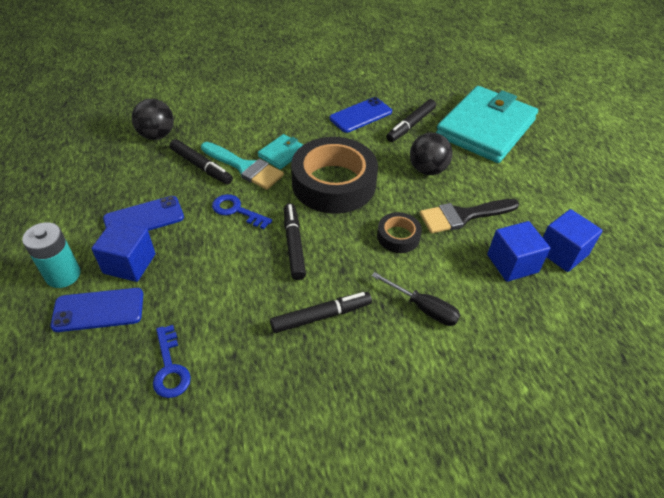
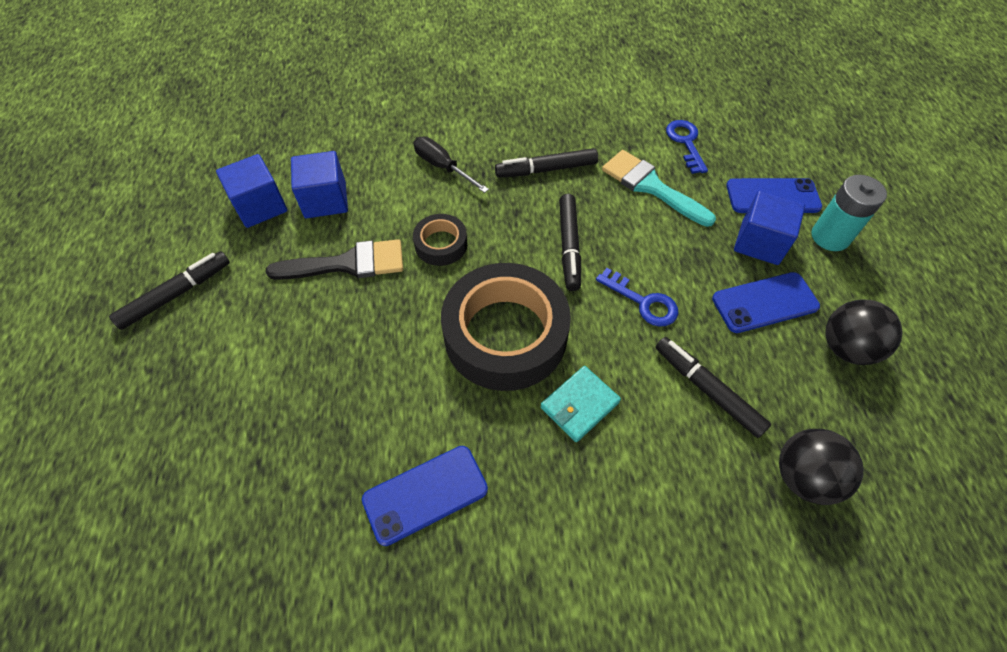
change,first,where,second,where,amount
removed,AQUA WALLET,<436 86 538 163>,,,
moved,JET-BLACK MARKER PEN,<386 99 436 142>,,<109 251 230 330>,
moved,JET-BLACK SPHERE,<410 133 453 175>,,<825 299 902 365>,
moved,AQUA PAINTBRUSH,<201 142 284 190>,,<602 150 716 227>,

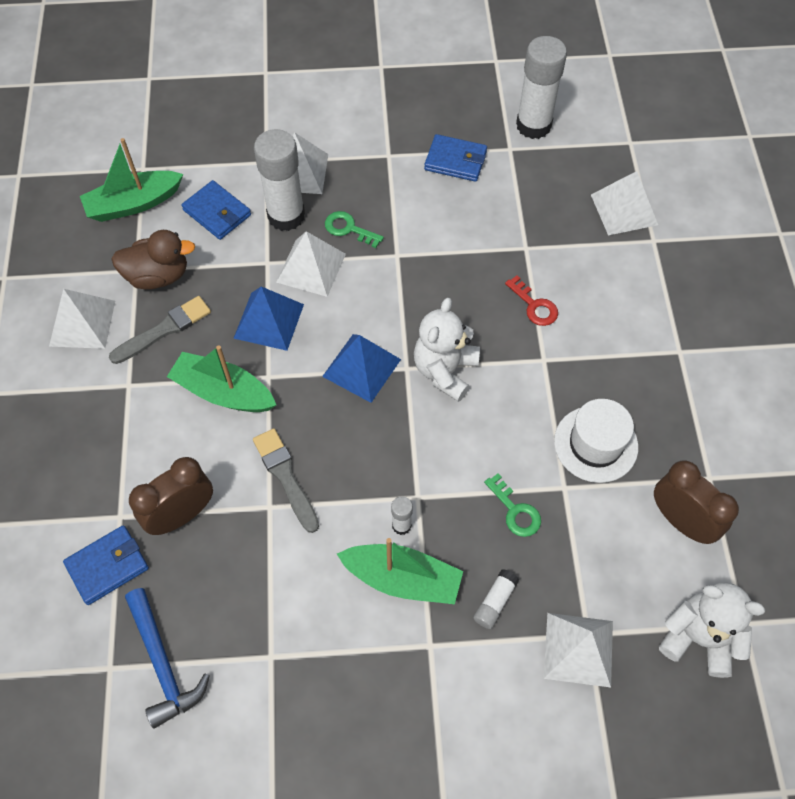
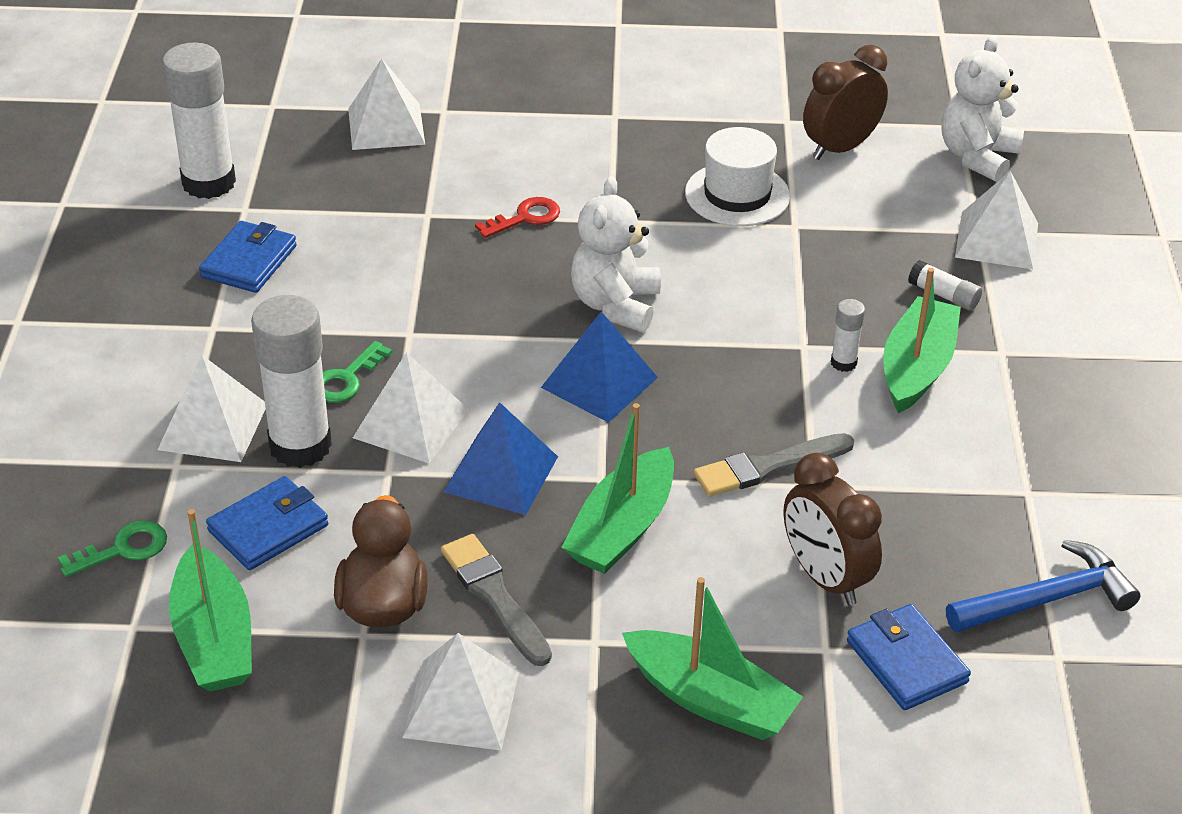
change,first,where,second,where,amount
turned,PURE WHITE TEDDY BEAR,<414 298 480 402>,,<571 176 661 332>,75 degrees clockwise
moved,GREEN DOOR KEY,<484 473 541 537>,,<58 521 167 577>,
added,,,GREEN TOY BOAT,<622 577 803 740>,

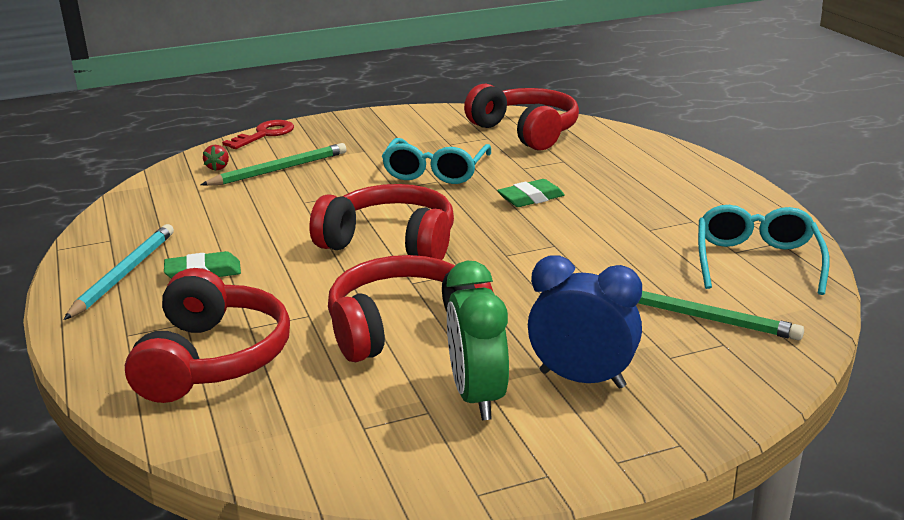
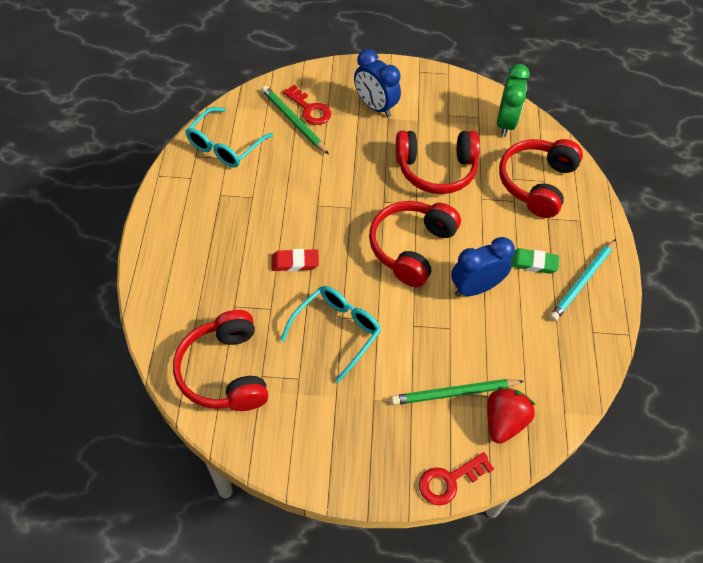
change,first,where,second,where,amount
resized,RED STRAWBERRY,<203 145 229 170>,,<487 387 535 444>,x2.07
recoloured,GREEN GUM ERASER,<497 179 565 207>,RED GUM ERASER,<271 249 319 271>,
turned,RED HEADSET,<309 184 454 260>,,<369 201 461 287>,75 degrees clockwise
moved,GREEN BEDSIDE CLOCK,<446 261 509 420>,,<497 64 530 137>,
added,,,RED DOOR KEY,<283 85 331 125>,
added,,,COBALT BEDSIDE CLOCK,<451 237 515 297>,

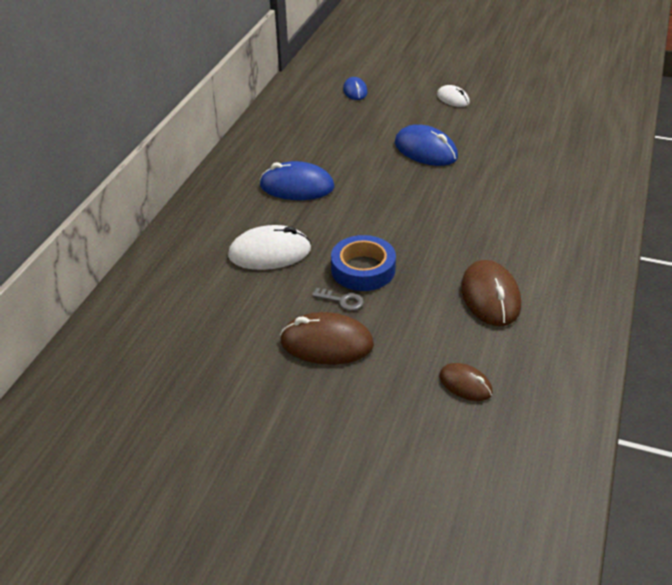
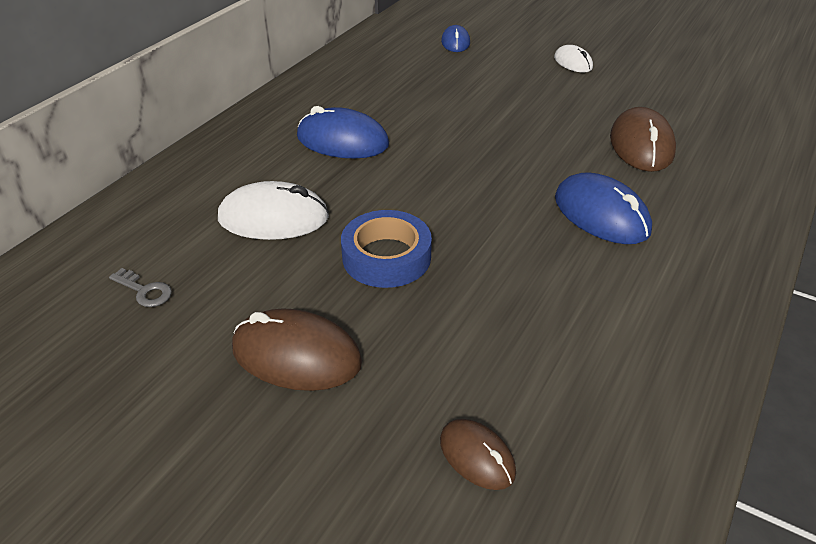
change,first,where,second,where,amount
moved,COBALT PC MOUSE,<395 125 458 166>,,<555 172 652 244>,
moved,BROWN PC MOUSE,<461 260 521 326>,,<610 107 676 172>,
moved,GREY DOOR KEY,<312 288 364 311>,,<109 268 172 307>,

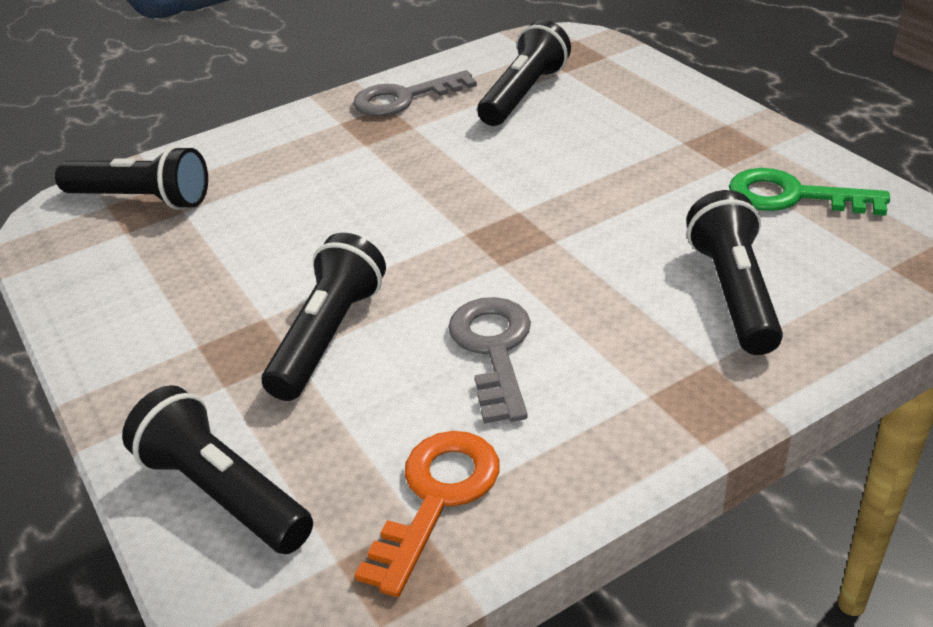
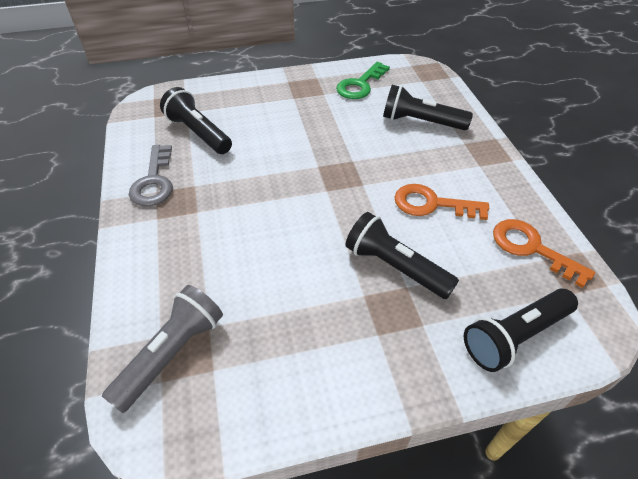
change,first,where,second,where,amount
recoloured,JET-BLACK TORCH,<55 145 208 210>,GREY TORCH,<102 285 223 413>,
recoloured,GREY DOOR KEY,<448 297 531 423>,ORANGE DOOR KEY,<394 184 489 220>,

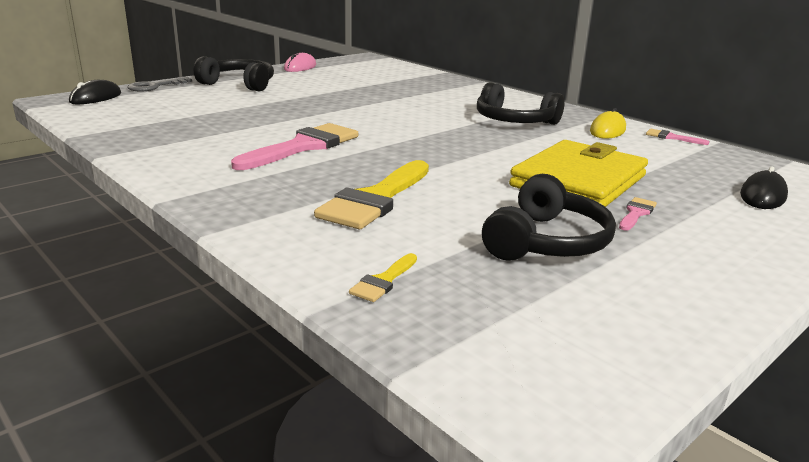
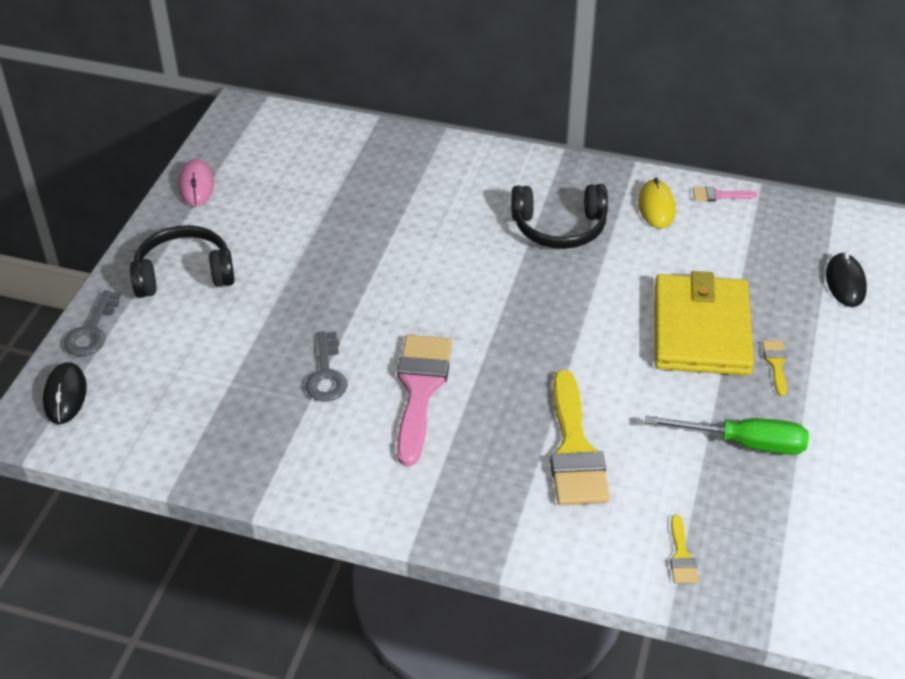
change,first,where,second,where,amount
replaced,JET-BLACK HEADSET,<482 174 616 261>,GREEN FLAT SCREWDRIVER,<645 415 809 455>,
recoloured,PINK PAINTBRUSH,<619 197 657 230>,BRIGHT YELLOW PAINTBRUSH,<762 340 787 396>,
added,,,GREY DOOR KEY,<305 331 348 401>,

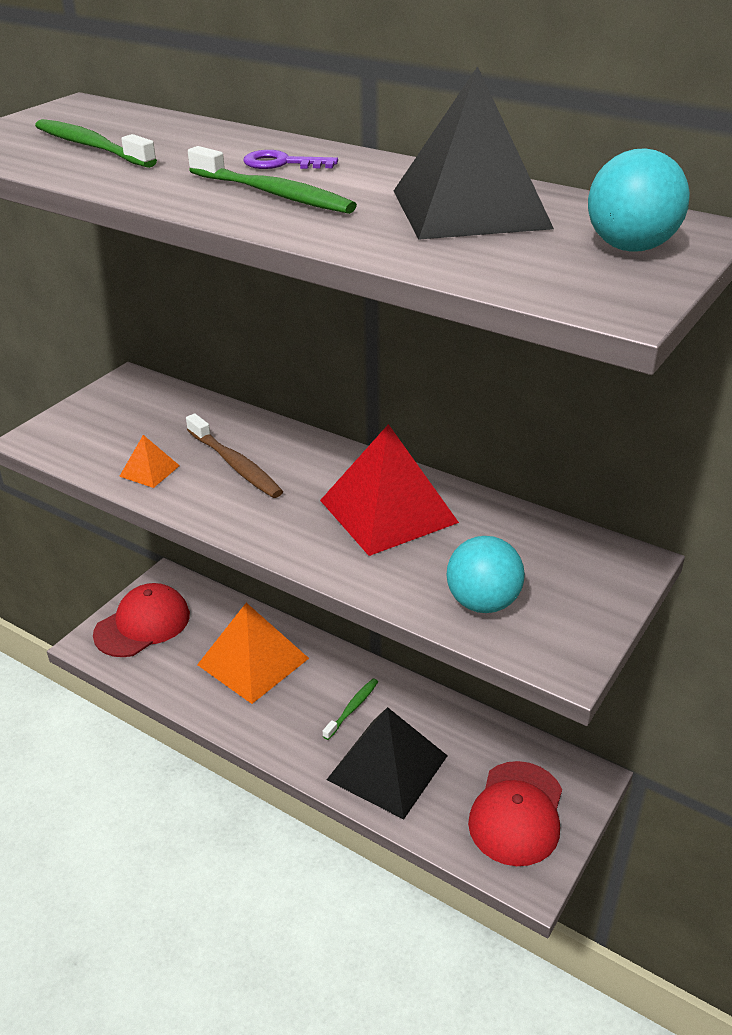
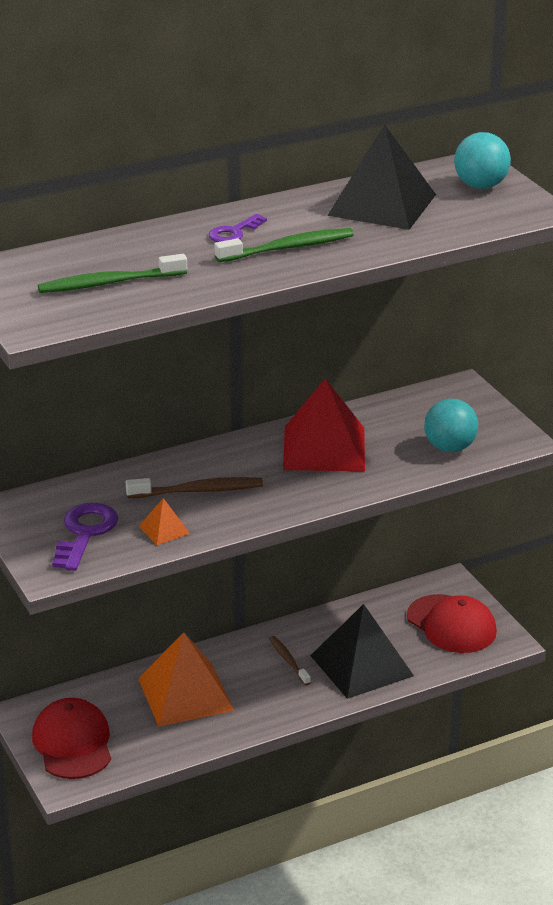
change,first,where,second,where,amount
recoloured,GREEN TOOTHBRUSH,<323 678 378 740>,BROWN TOOTHBRUSH,<269 636 311 685>,
added,,,VIOLET DOOR KEY,<52 503 118 571>,

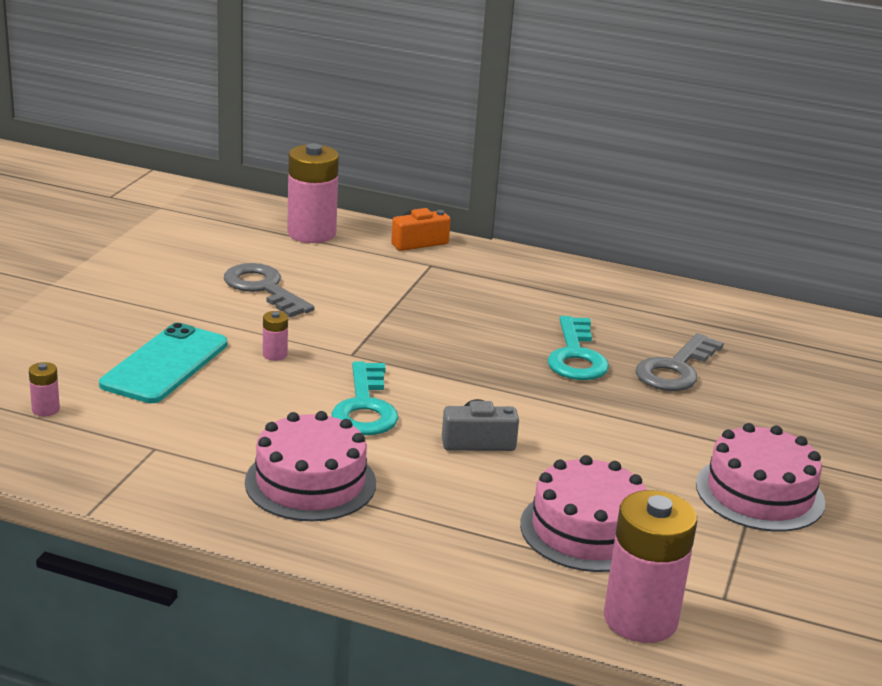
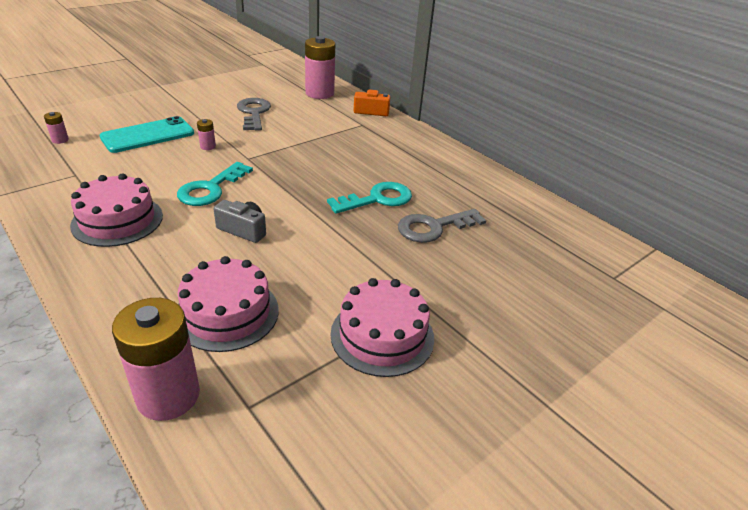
change,first,where,second,where,amount
turned,AQUA DOOR KEY,<547 316 609 380>,,<327 182 412 214>,150 degrees counterclockwise

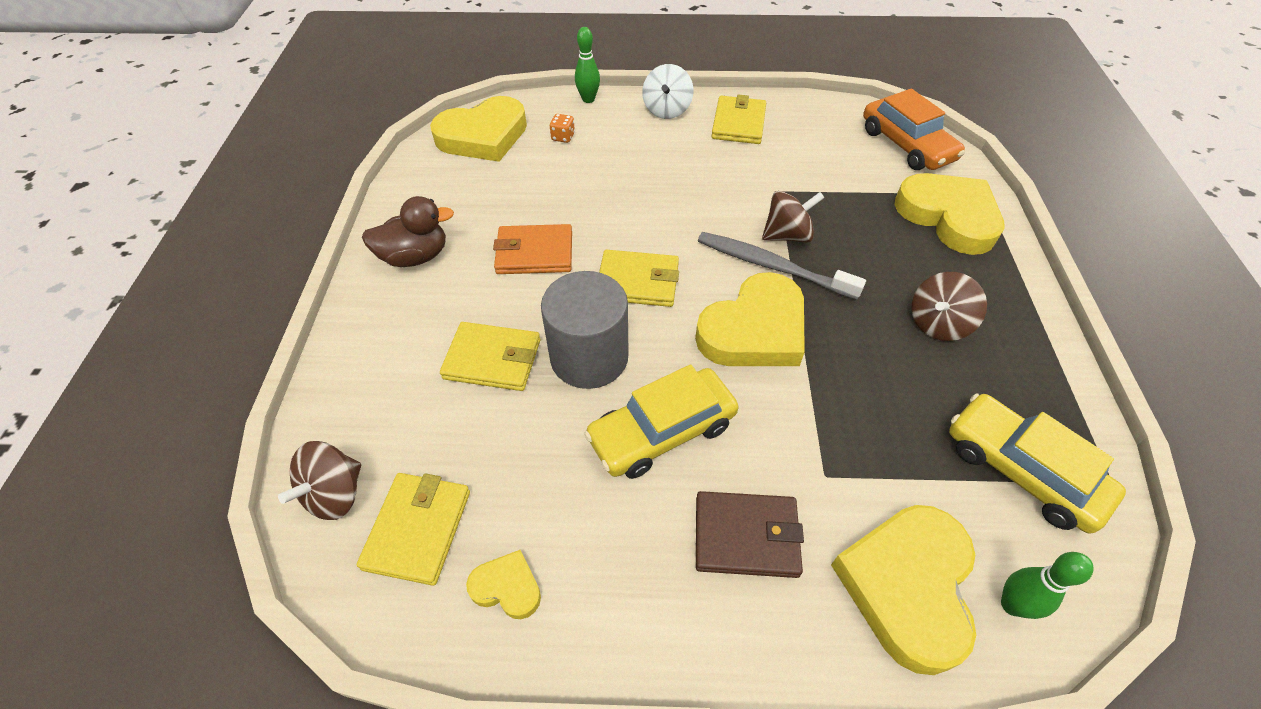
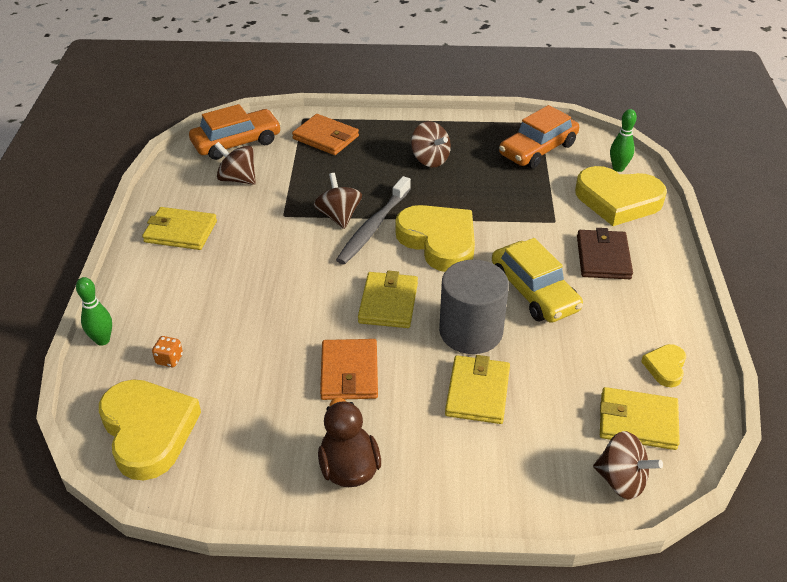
change,first,where,second,where,amount
removed,PURE WHITE SPINNING TOP,<642 64 694 119>,,,
replaced,BRIGHT YELLOW HEART,<894 173 1004 255>,ORANGE WALLET,<292 114 359 155>,
recoloured,BRIGHT YELLOW CAR,<949 393 1126 533>,ORANGE CAR,<499 105 579 169>,
added,,,BROWN SPINNING TOP,<214 142 256 185>,

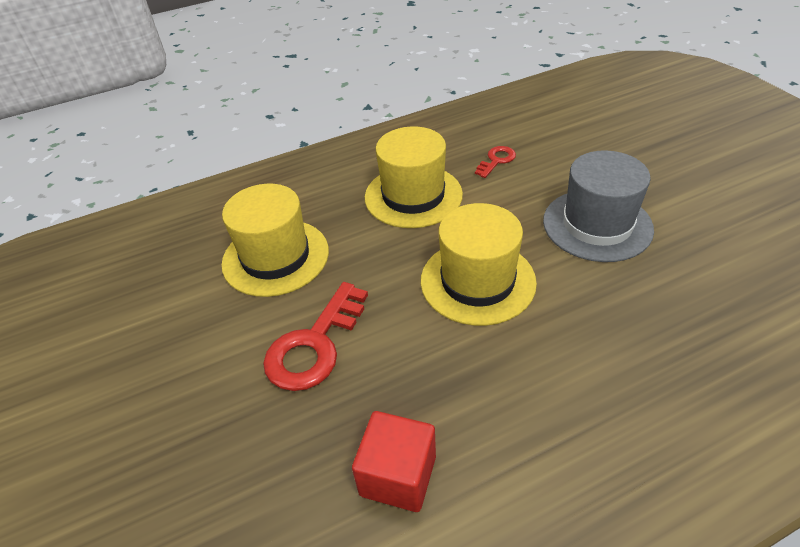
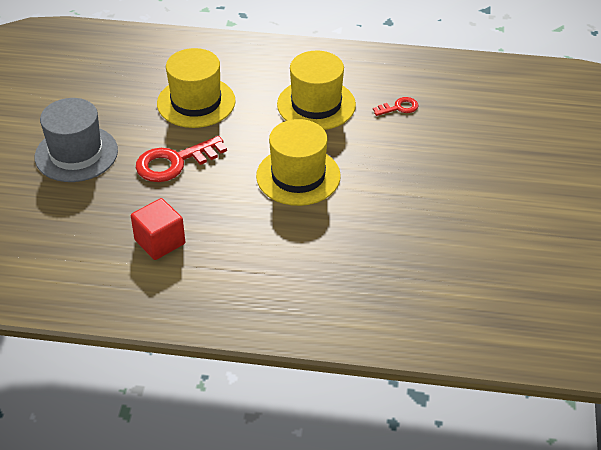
change,first,where,second,where,amount
moved,GREY TOP HAT,<543 150 654 262>,,<35 98 118 182>,

